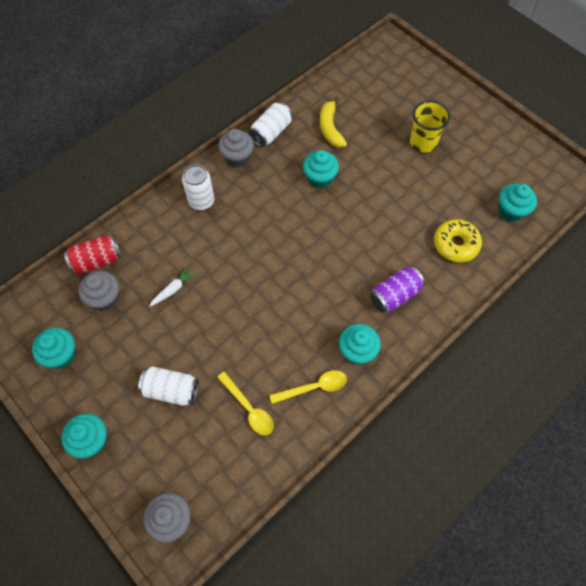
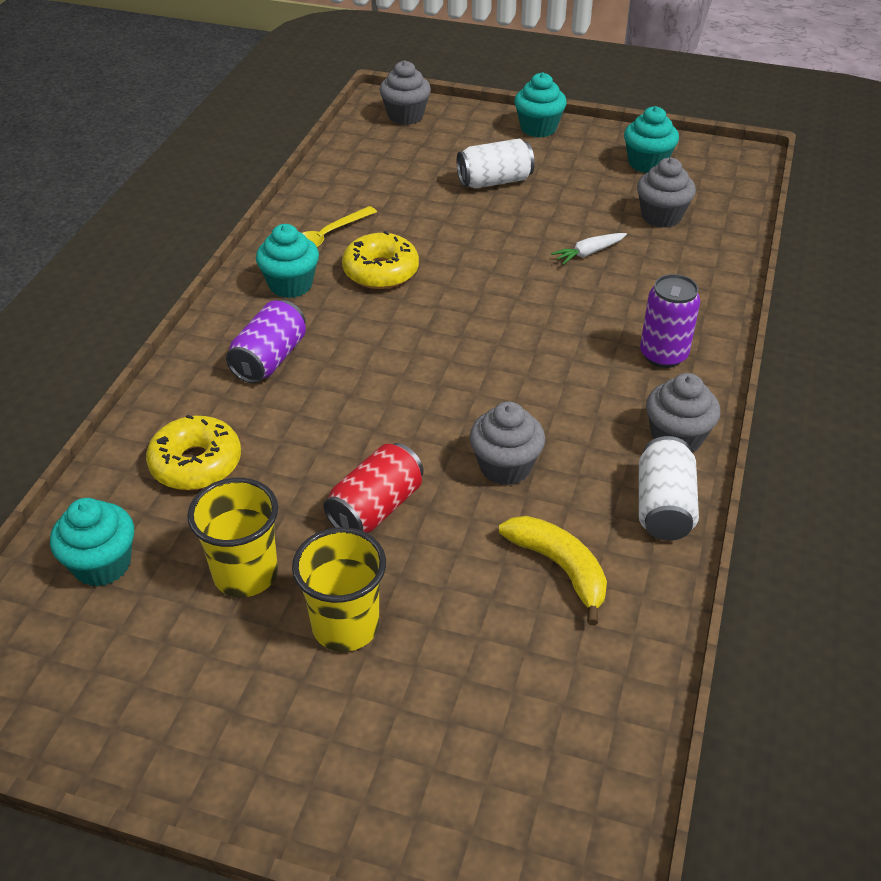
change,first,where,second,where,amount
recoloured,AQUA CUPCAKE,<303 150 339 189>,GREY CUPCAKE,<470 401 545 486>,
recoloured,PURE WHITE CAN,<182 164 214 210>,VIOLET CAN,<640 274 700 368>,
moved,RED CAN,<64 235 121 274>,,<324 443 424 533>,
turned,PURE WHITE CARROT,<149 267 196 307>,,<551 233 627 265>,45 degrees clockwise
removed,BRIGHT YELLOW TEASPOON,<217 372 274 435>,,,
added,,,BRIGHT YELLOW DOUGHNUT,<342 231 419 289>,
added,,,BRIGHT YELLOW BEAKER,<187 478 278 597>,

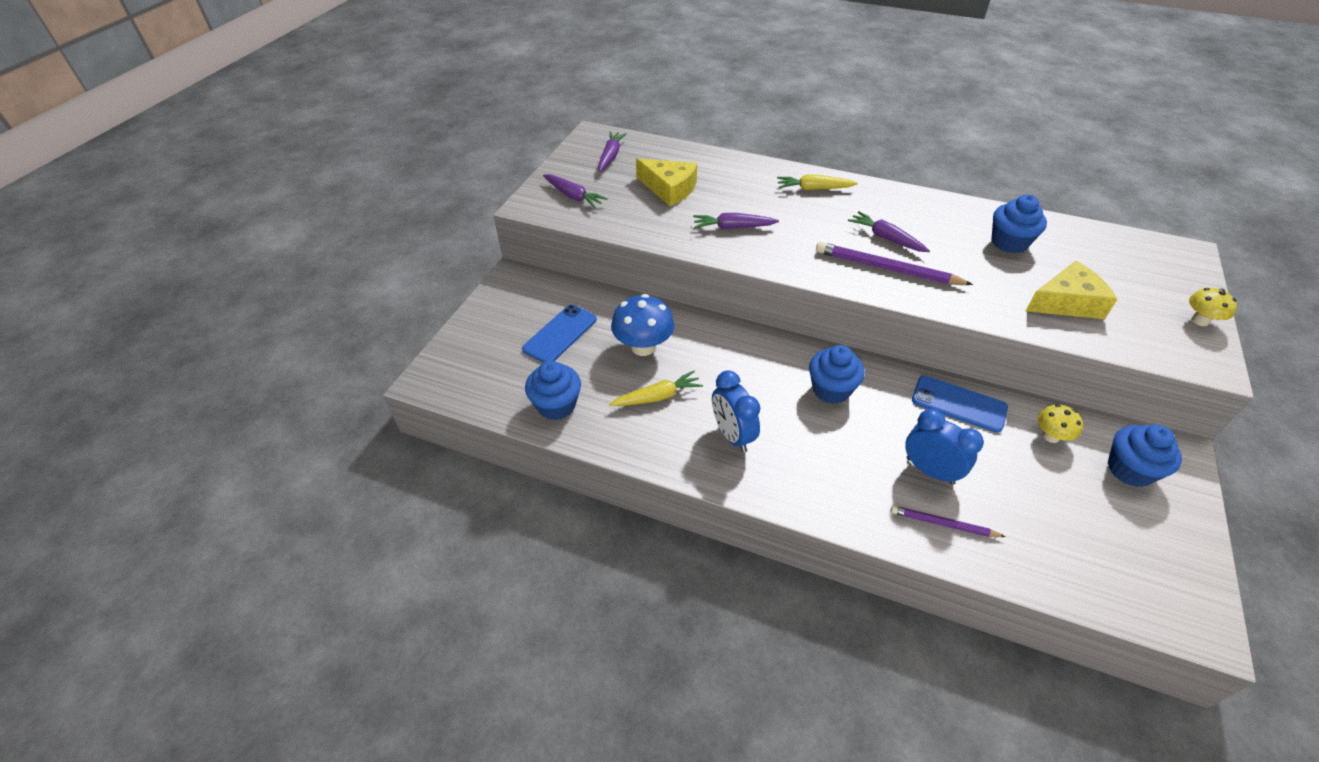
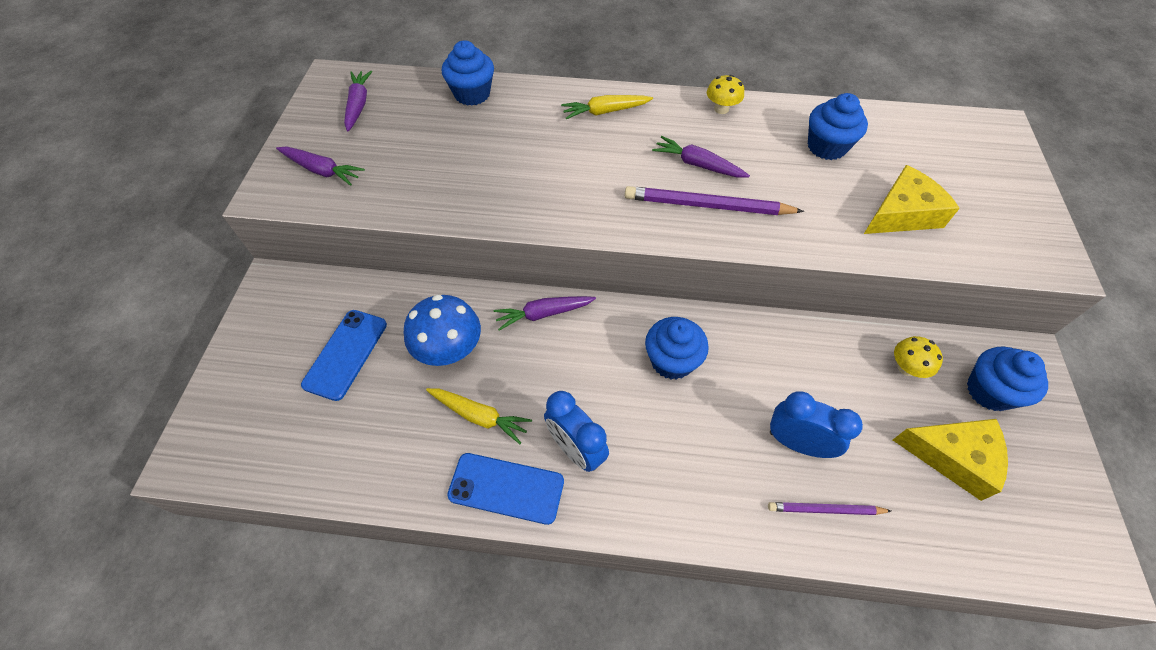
change,first,where,second,where,amount
moved,BRIGHT YELLOW CHEESE,<636 158 697 206>,,<893 419 1008 501>,
moved,VIOLET CARROT,<693 213 779 229>,,<494 296 596 331>,
moved,BRIGHT YELLOW MUSHROOM,<1189 288 1237 326>,,<707 75 744 114>,
moved,COBALT CUPCAKE,<525 361 581 420>,,<442 40 494 106>,
turned,BRIGHT YELLOW CARROT,<609 371 703 406>,,<426 388 532 444>,60 degrees clockwise
moved,COBALT SMARTPHONE,<912 375 1008 433>,,<447 453 564 525>,

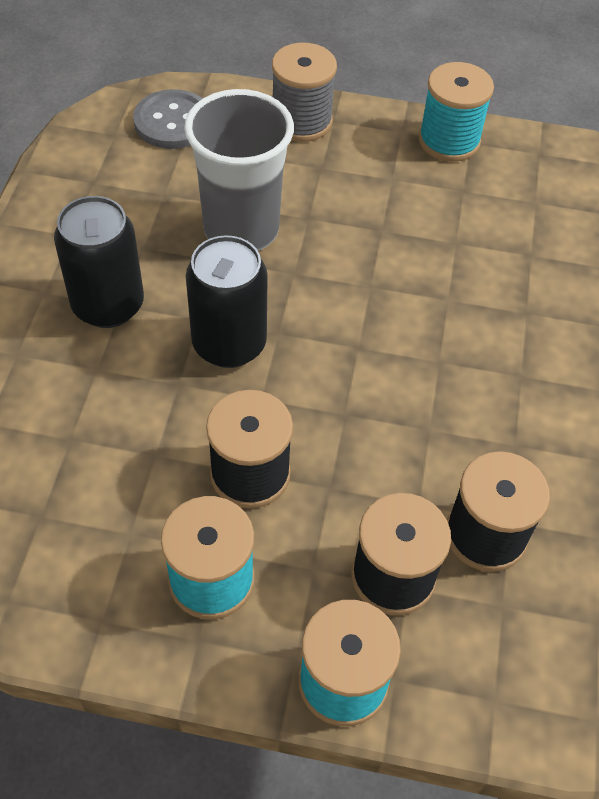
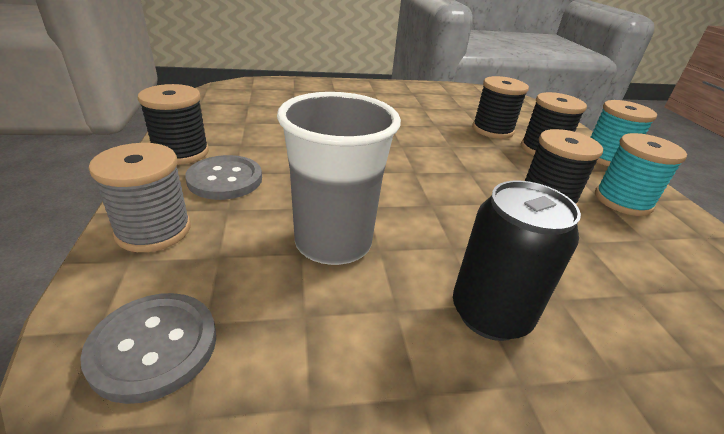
change,first,where,second,where,amount
recoloured,AQUA BOBBIN,<419 62 494 162>,JET-BLACK BOBBIN,<138 84 209 165>,
removed,JET-BLACK CAN,<186 235 268 368>,,,
added,,,GREY SEWING BUTTON,<185 155 262 200>,

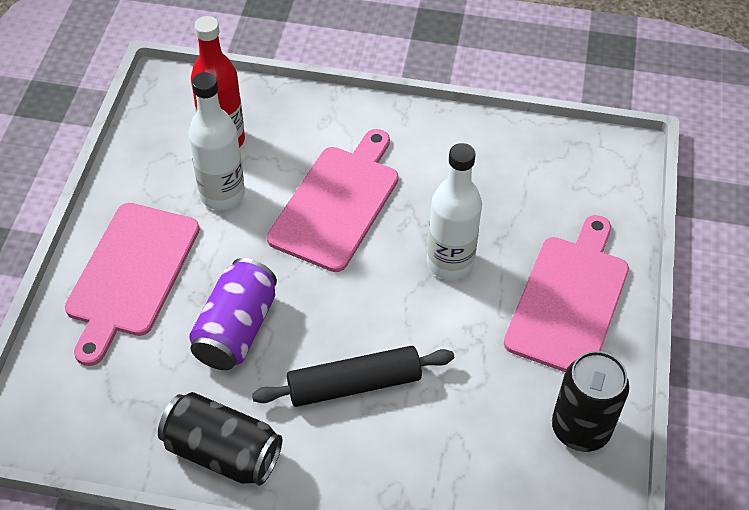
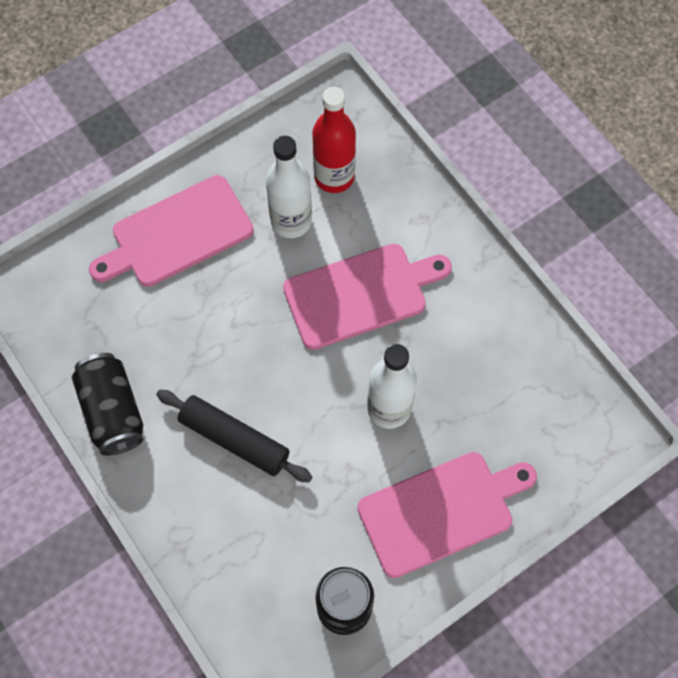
change,first,where,second,where,amount
removed,VIOLET CAN,<189 258 277 370>,,,

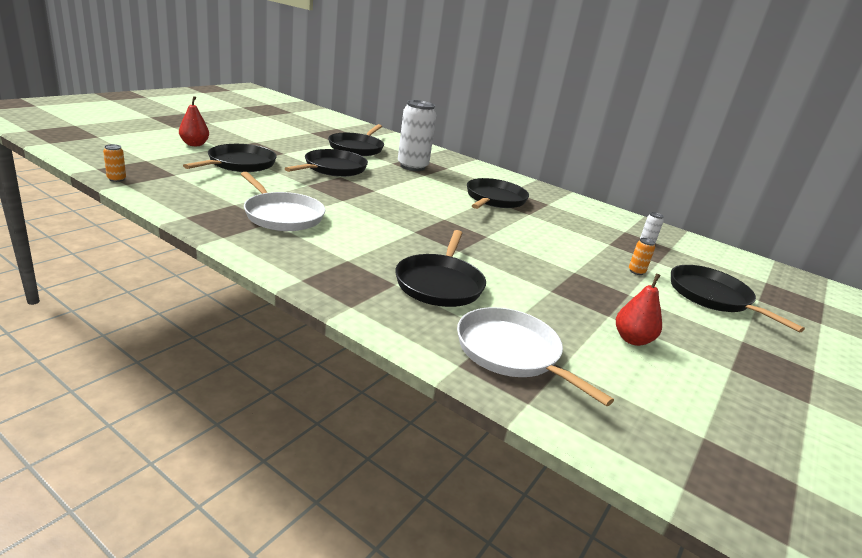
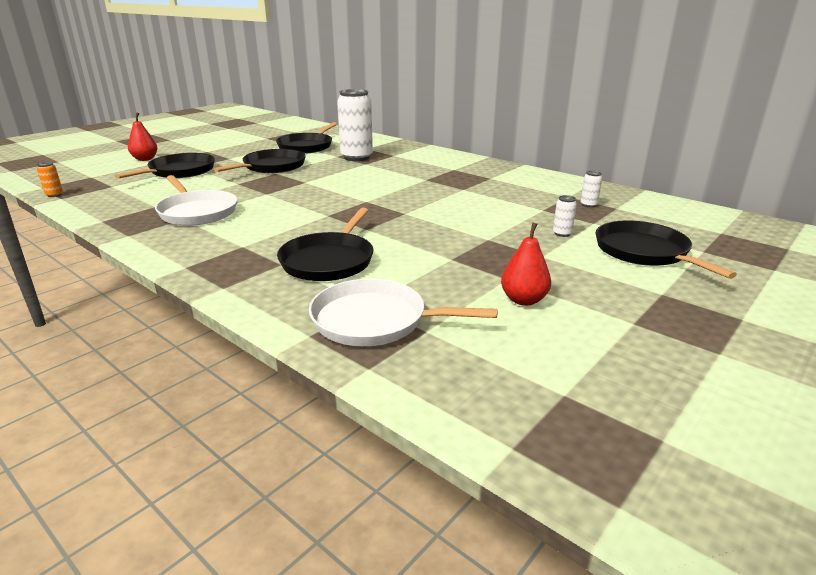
change,first,where,second,where,amount
removed,JET-BLACK PAN,<467 178 529 209>,,,
recoloured,ORANGE CAN,<629 238 655 275>,PURE WHITE CAN,<553 195 577 237>,
turned,PURE WHITE PAN,<457 307 614 406>,,<309 279 498 346>,45 degrees counterclockwise

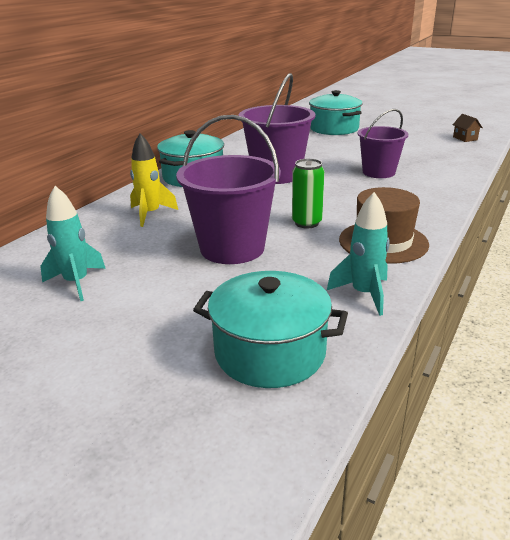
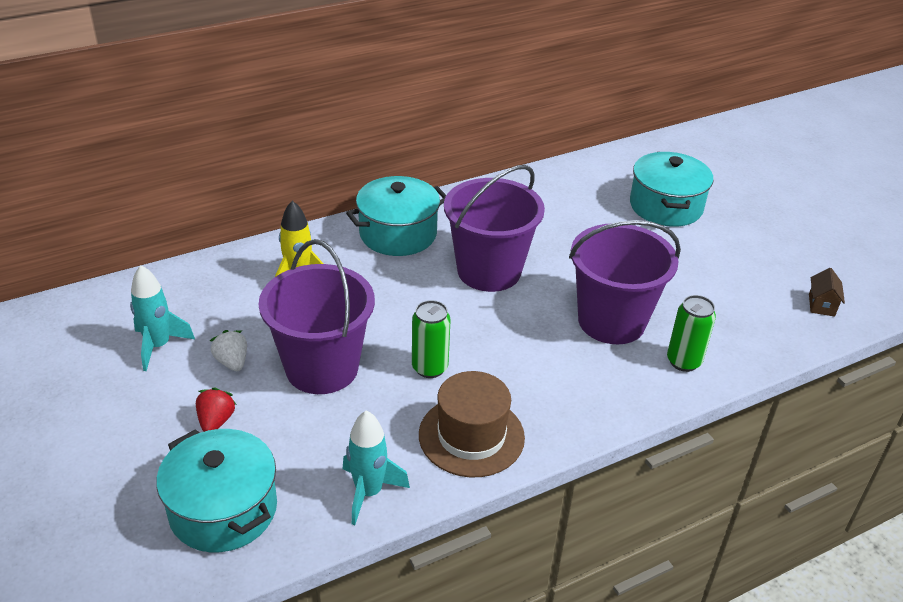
change,first,where,second,where,amount
resized,VIOLET PAIL,<357 109 408 178>,,<569 220 681 344>,x1.51
added,,,GREEN CAN,<667 295 716 372>,
added,,,PURE WHITE STRAWBERRY,<210 330 247 371>,
added,,,RED STRAWBERRY,<196 387 236 432>,

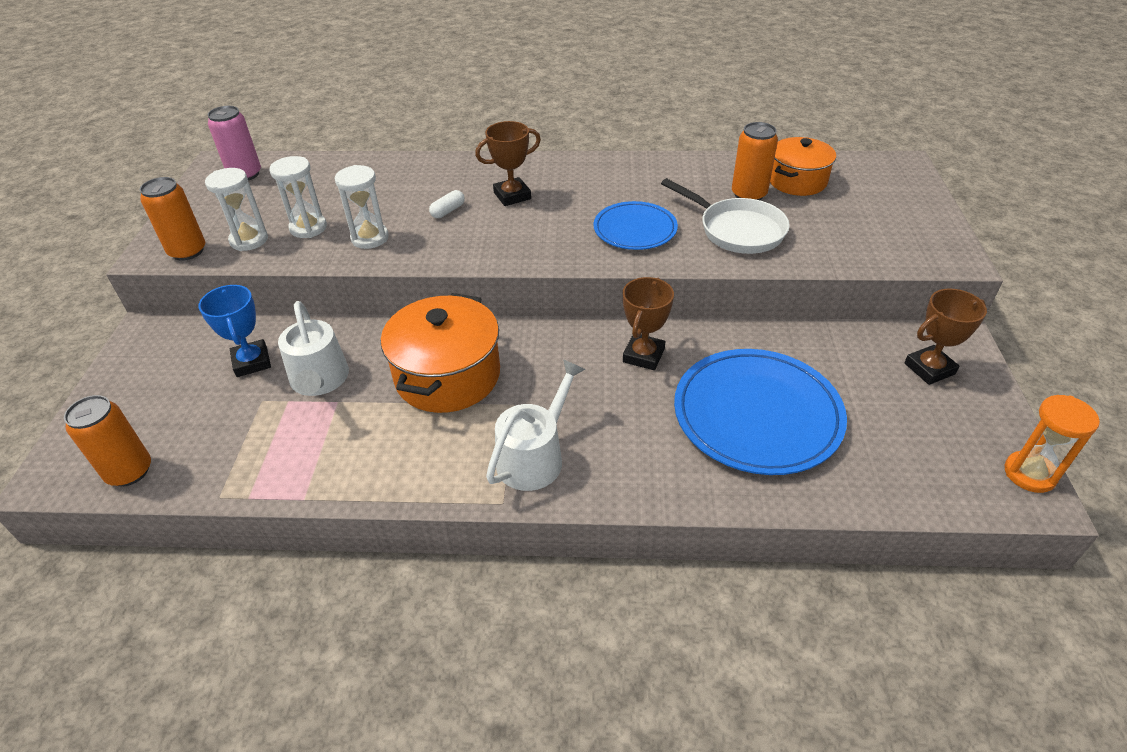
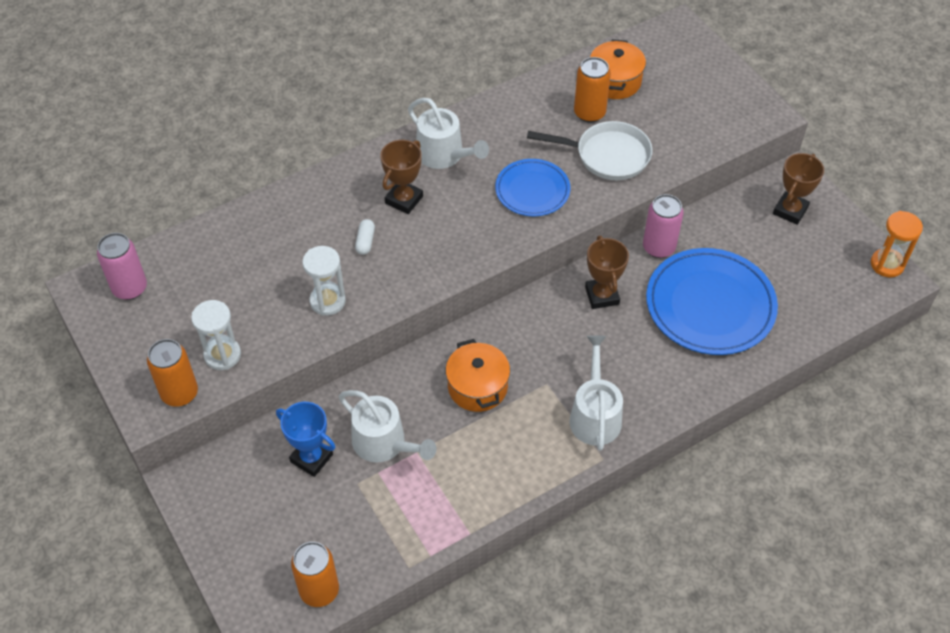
change,first,where,second,where,amount
removed,PURE WHITE SAND TIMER,<269 156 327 238>,,,
resized,ORANGE POT,<381 293 500 413>,,<445 339 510 412>,x0.65
added,,,PURE WHITE SPRINKLING CAN,<408 98 489 169>,
added,,,PINK CAN,<643 194 684 258>,

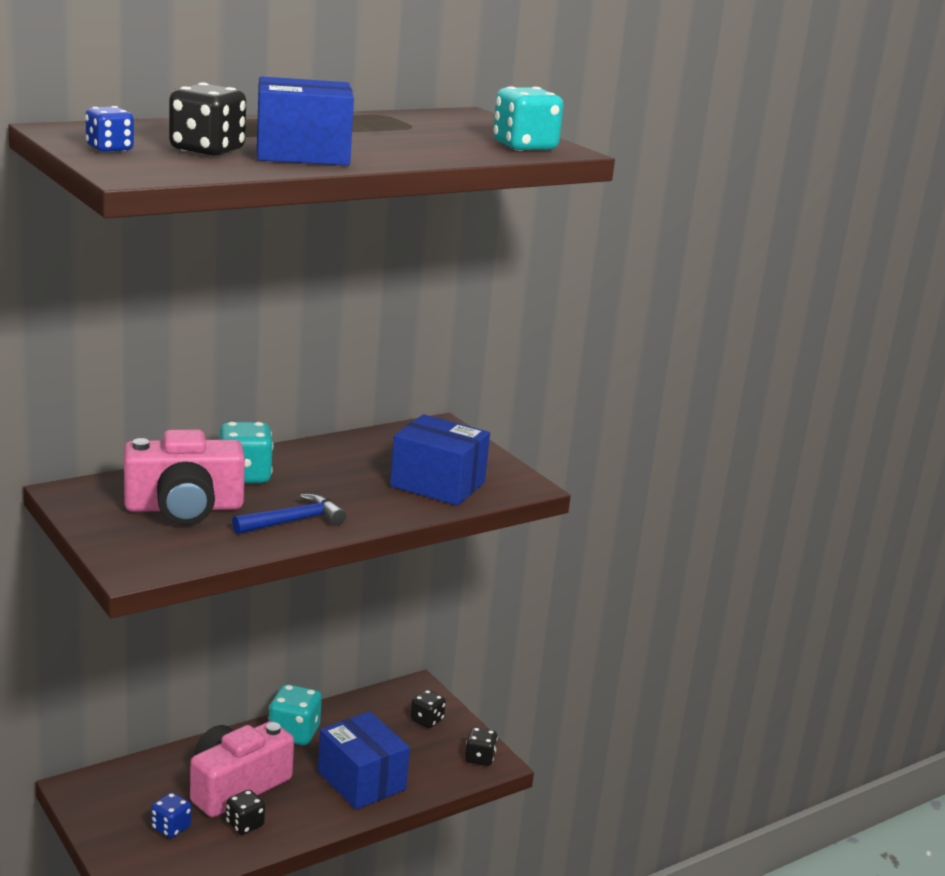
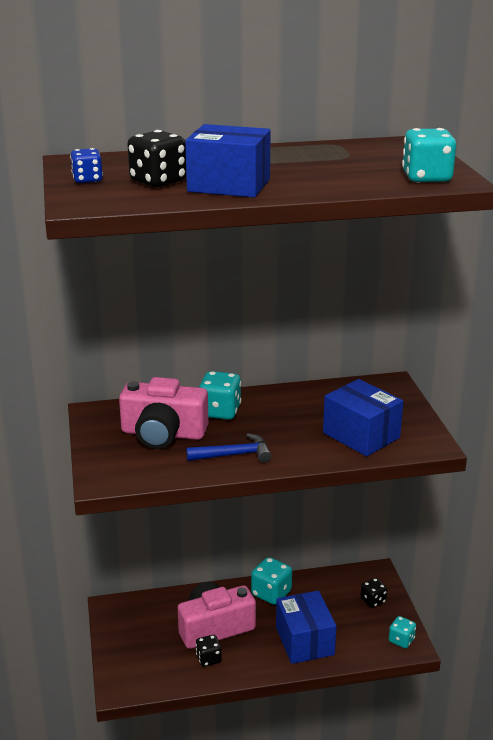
change,first,where,second,where,amount
recoloured,JET-BLACK DICE,<465 727 498 766>,AQUA DICE,<389 616 416 648>,
removed,COBALT DICE,<151 792 191 838>,,,

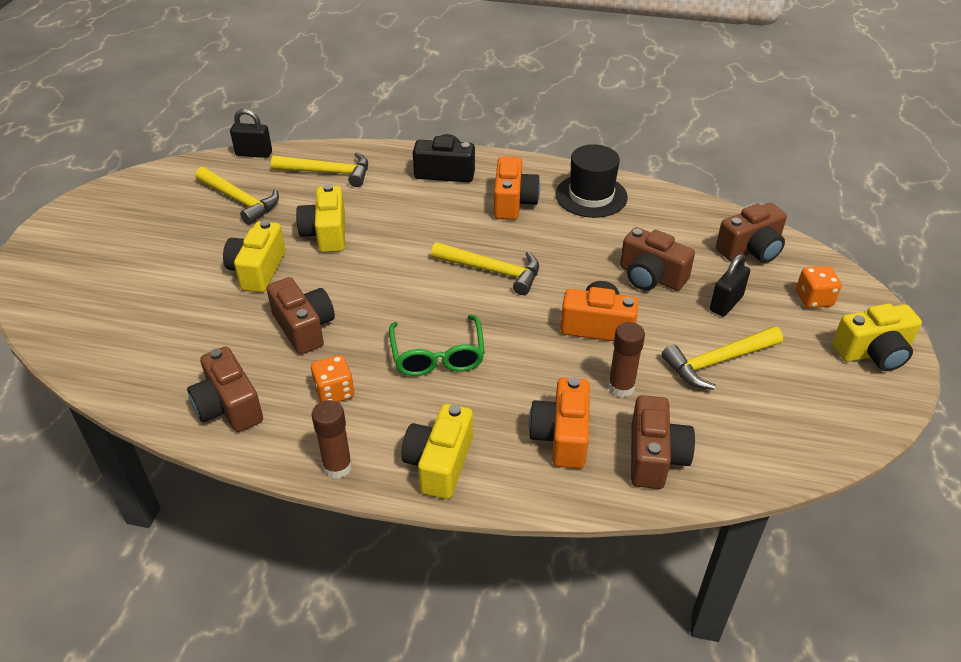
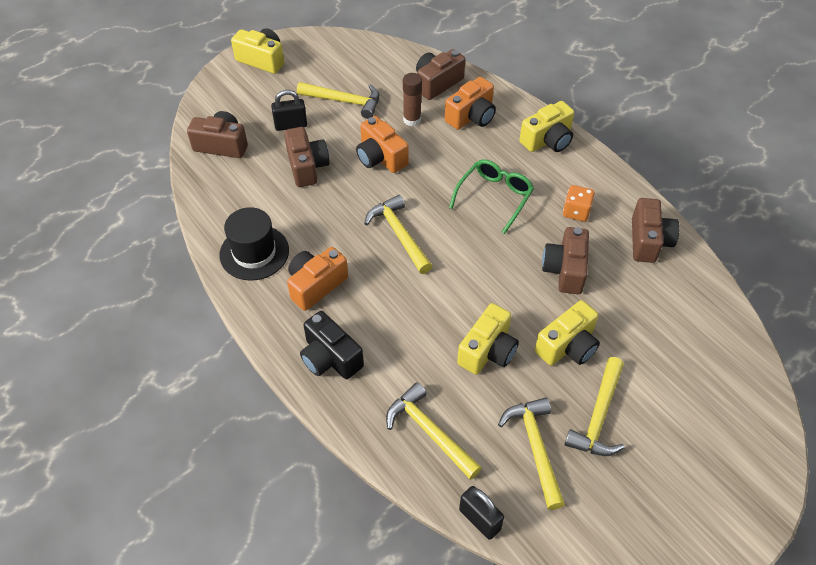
change,first,where,second,where,amount
removed,ORANGE DICE,<796 266 842 308>,,,
removed,BROWN STICK OF GLUE,<312 400 352 479>,,,
added,,,BRIGHT YELLOW HAMMER,<564 357 625 456>,

